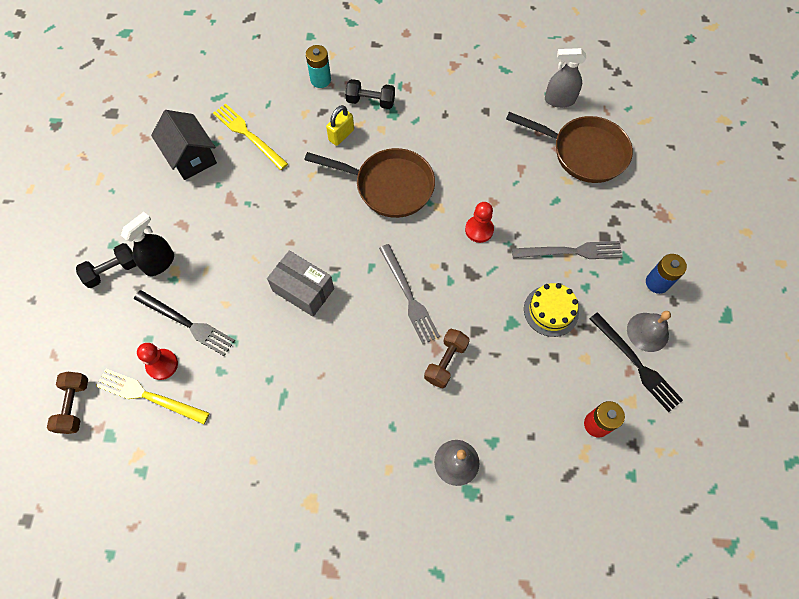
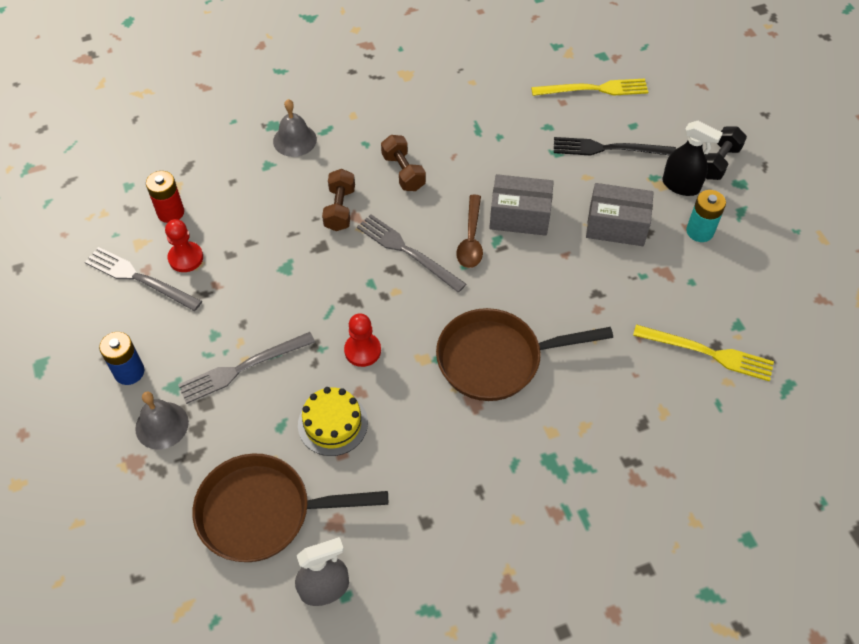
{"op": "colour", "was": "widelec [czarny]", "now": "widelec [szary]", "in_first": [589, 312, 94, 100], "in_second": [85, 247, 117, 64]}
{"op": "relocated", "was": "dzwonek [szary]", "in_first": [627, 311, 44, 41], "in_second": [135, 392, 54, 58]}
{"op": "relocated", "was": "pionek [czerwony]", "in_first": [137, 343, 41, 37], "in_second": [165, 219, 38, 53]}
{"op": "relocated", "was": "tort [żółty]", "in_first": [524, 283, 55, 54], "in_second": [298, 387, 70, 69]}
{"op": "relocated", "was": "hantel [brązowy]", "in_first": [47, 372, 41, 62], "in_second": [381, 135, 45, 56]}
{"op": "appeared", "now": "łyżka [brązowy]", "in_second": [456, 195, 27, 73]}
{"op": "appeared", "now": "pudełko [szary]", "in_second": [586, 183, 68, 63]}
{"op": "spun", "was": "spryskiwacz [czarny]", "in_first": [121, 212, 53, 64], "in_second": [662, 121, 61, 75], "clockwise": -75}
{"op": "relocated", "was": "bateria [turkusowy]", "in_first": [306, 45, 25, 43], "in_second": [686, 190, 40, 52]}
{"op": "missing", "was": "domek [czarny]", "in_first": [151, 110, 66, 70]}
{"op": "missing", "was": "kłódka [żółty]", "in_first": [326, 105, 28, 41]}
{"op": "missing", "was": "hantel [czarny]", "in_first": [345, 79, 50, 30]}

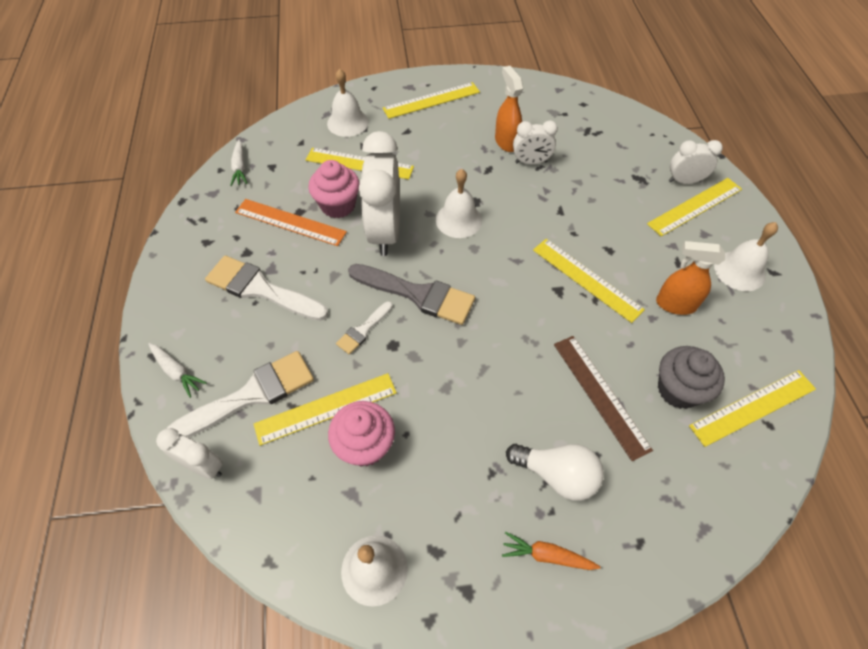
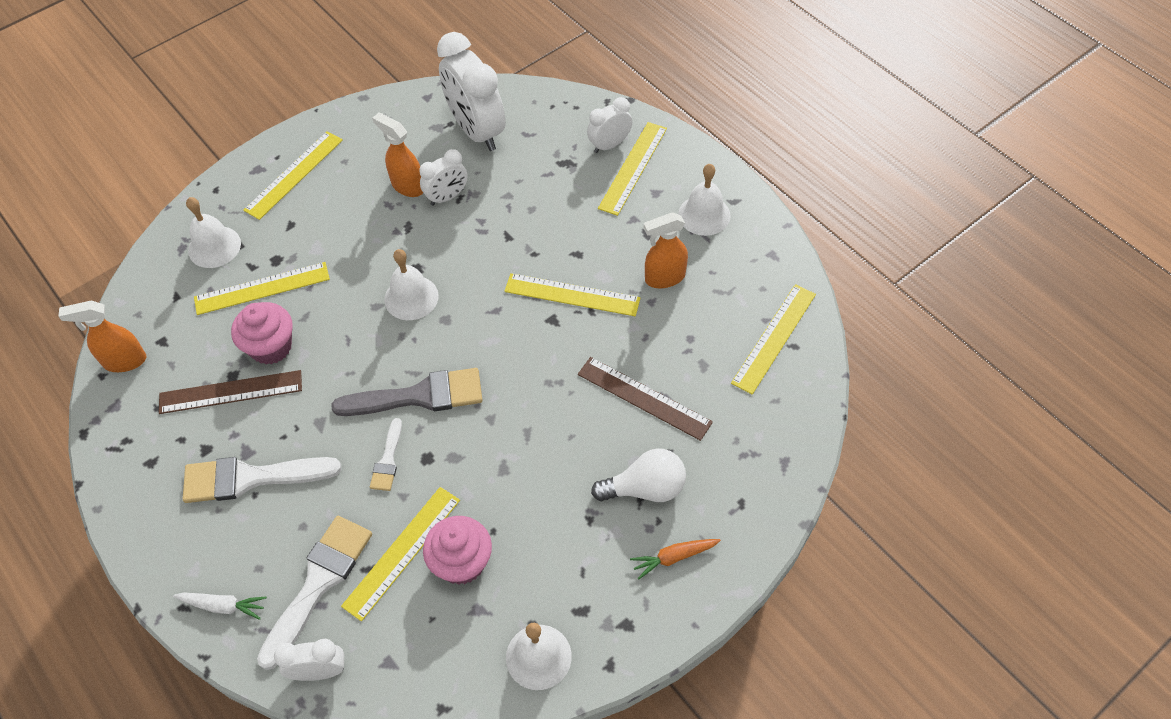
{"op": "exchanged", "was": "marchewka [biały]", "now": "spryskiwacz [pomarańczowy]", "in_first": [230, 140, 18, 46], "in_second": [58, 301, 89, 71]}
{"op": "colour", "was": "linijka [pomarańczowy]", "now": "linijka [brązowy]", "in_first": [235, 199, 112, 47], "in_second": [159, 370, 143, 44]}
{"op": "relocated", "was": "budzik [biały]", "in_first": [359, 131, 41, 125], "in_second": [437, 32, 69, 119]}
{"op": "missing", "was": "muffinka [szary]", "in_first": [658, 346, 67, 63]}

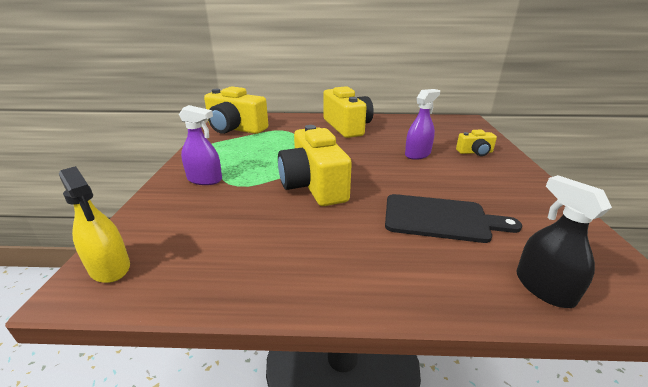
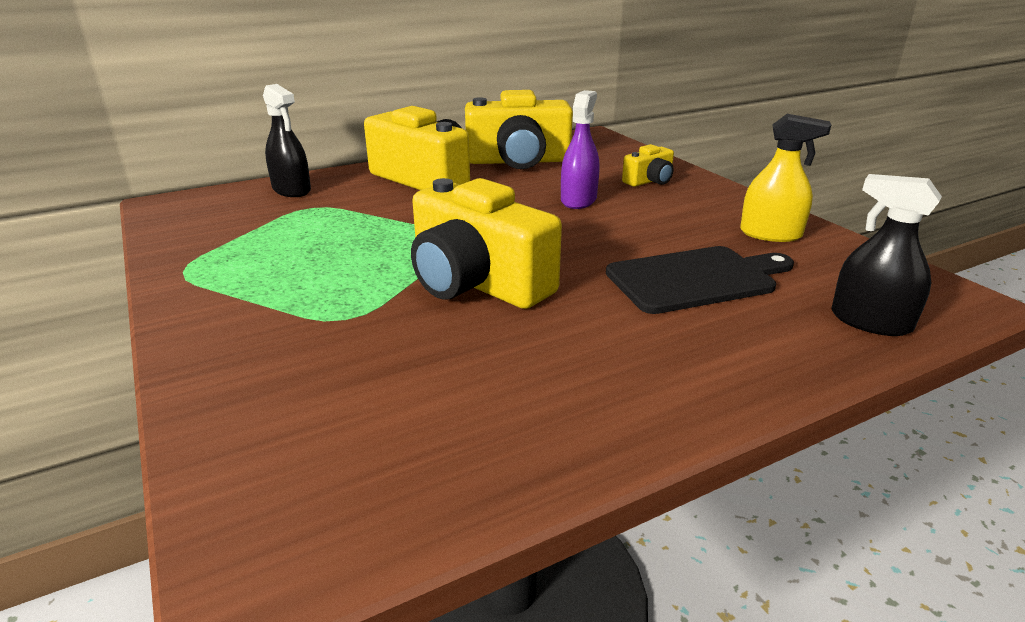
{"op": "appeared", "now": "spryskiwacz [czarny]", "in_second": [263, 84, 48, 113]}
{"op": "relocated", "was": "aparat fotograficzny [żółty]", "in_first": [204, 86, 64, 48], "in_second": [465, 90, 108, 79]}
{"op": "relocated", "was": "spryskiwacz [żółty]", "in_first": [59, 166, 71, 117], "in_second": [740, 114, 91, 128]}
{"op": "missing", "was": "spryskiwacz [fioletowy]", "in_first": [179, 105, 43, 80]}

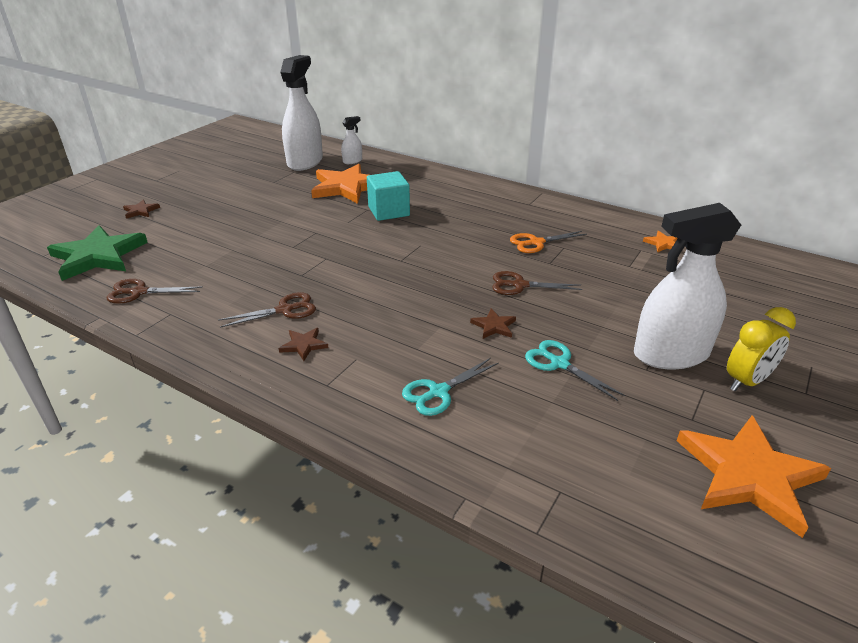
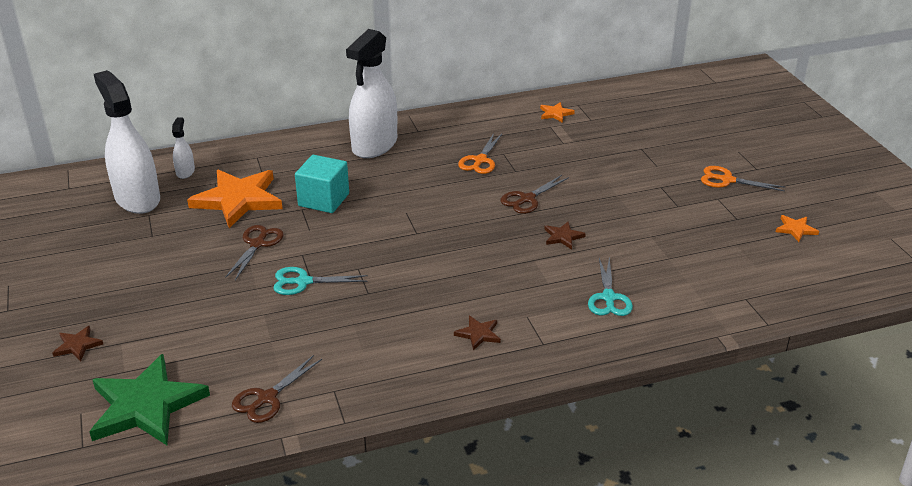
{"op": "relocated", "was": "nożyczki [brązowy]", "in_first": [218, 292, 98, 36], "in_second": [225, 225, 59, 55]}
{"op": "relocated", "was": "nożyczki [turkusowy]", "in_first": [525, 340, 100, 61], "in_second": [273, 267, 95, 28]}
{"op": "relocated", "was": "spryskiwacz [biały]", "in_first": [634, 203, 107, 166], "in_second": [346, 29, 51, 129]}
{"op": "exchanged", "was": "budzik [żółty]", "now": "nożyczki [pomarańczowy]", "in_first": [727, 307, 69, 84], "in_second": [701, 166, 84, 25]}
{"op": "size", "was": "gwiazda [pomarańczowy]", "in_first": [677, 416, 154, 122], "in_second": [776, 215, 43, 27], "ratio": 0.43}

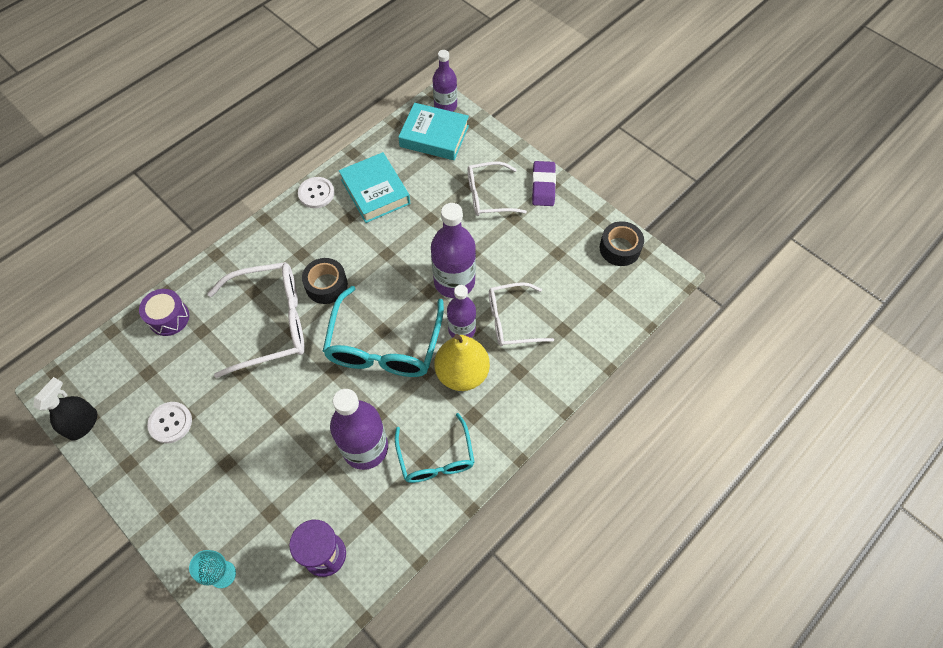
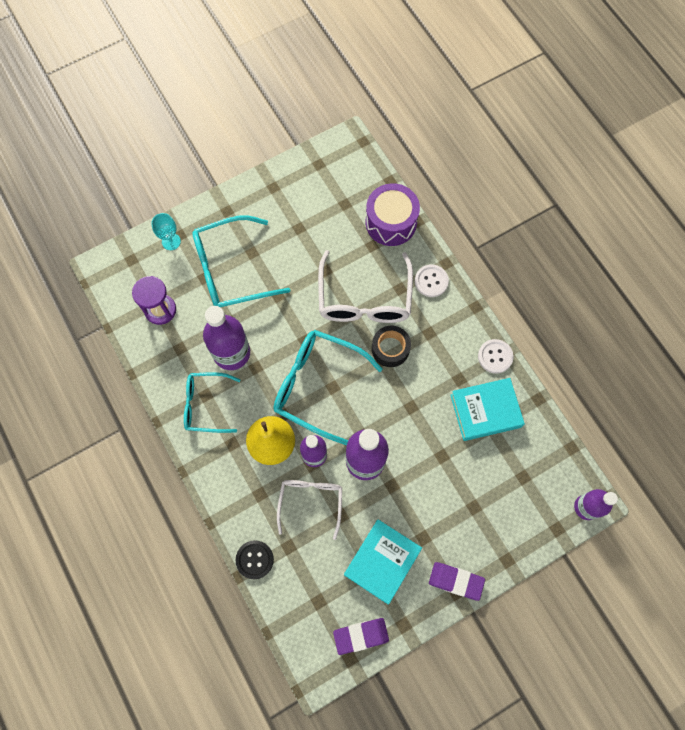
{"op": "appeared", "now": "okulary [turkusowy]", "in_second": [192, 215, 98, 92]}
{"op": "appeared", "now": "guzik [czarny]", "in_second": [236, 540, 38, 39]}
{"op": "exchanged", "was": "taśma klejąca [czarny]", "now": "gumka do mazania [fioletowy]", "in_first": [599, 221, 45, 45], "in_second": [333, 618, 56, 37]}
{"op": "relocated", "was": "książka [turkusowy]", "in_first": [398, 103, 71, 57], "in_second": [344, 519, 78, 85]}
{"op": "size", "was": "bęben [fioletowy]", "in_first": [139, 289, 50, 47], "in_second": [366, 183, 54, 63], "ratio": 1.54}
{"op": "relocated", "was": "guzik [biały]", "in_first": [147, 402, 45, 41], "in_second": [415, 265, 34, 32]}
{"op": "missing", "was": "spryskiwacz [czarny]", "in_first": [33, 377, 64, 63]}
{"op": "missing", "was": "okulary [biały]", "in_first": [468, 161, 59, 55]}

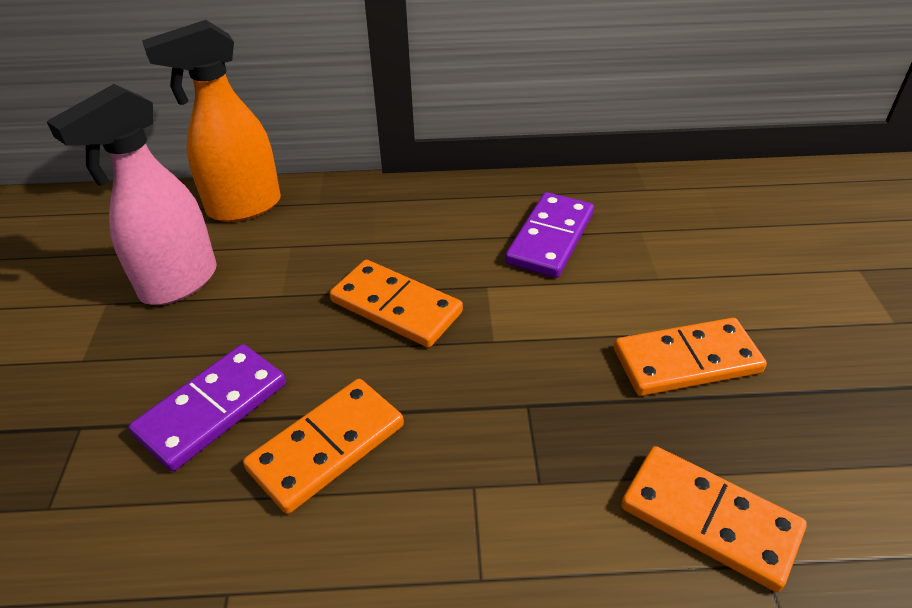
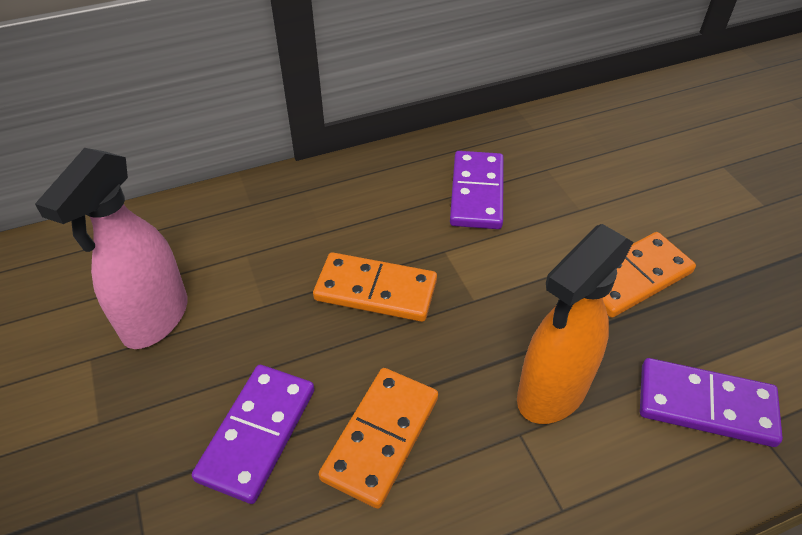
{"op": "relocated", "was": "spryskiwacz [pomarańczowy]", "in_first": [142, 20, 139, 202], "in_second": [517, 224, 116, 200]}
{"op": "colour", "was": "kostka domina [pomarańczowy]", "now": "kostka domina [fioletowy]", "in_first": [621, 446, 186, 146], "in_second": [640, 358, 143, 89]}

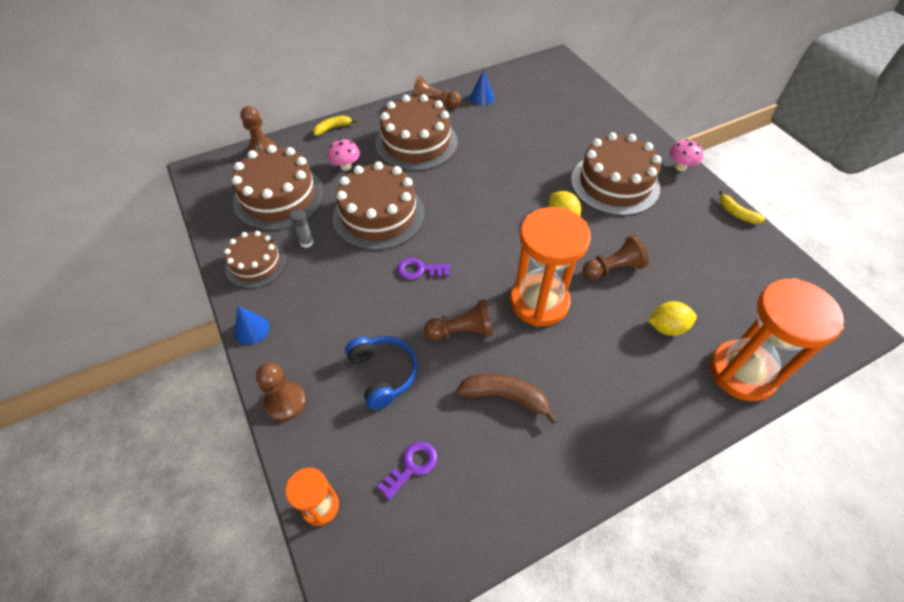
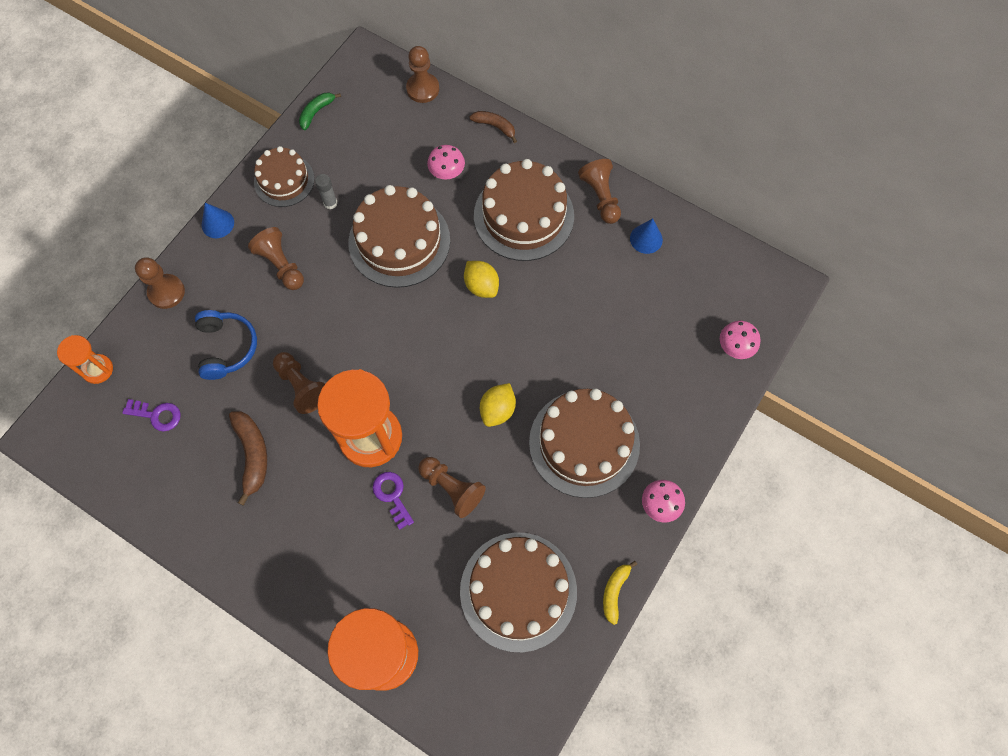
{"op": "spun", "was": "słuchawki [niebieski]", "in_first": [345, 336, 72, 74], "in_second": [195, 310, 62, 70], "clockwise": -45}
{"op": "appeared", "now": "pionek [brązowy]", "in_second": [248, 227, 56, 63]}
{"op": "appeared", "now": "banan [zielony]", "in_second": [299, 93, 42, 37]}
{"op": "relocated", "was": "klucz [fioletowy]", "in_first": [397, 258, 54, 22], "in_second": [373, 472, 41, 58]}
{"op": "relocated", "was": "tort [brązowy]", "in_first": [232, 145, 92, 86], "in_second": [460, 532, 117, 121]}
{"op": "relocated", "was": "cytryna [żółty]", "in_first": [648, 301, 49, 35], "in_second": [464, 261, 35, 37]}
{"op": "colour", "was": "banan [żółty]", "now": "banan [brązowy]", "in_first": [313, 116, 44, 20], "in_second": [469, 111, 48, 32]}
{"op": "appeared", "now": "grzyb [różowy]", "in_second": [720, 321, 41, 38]}

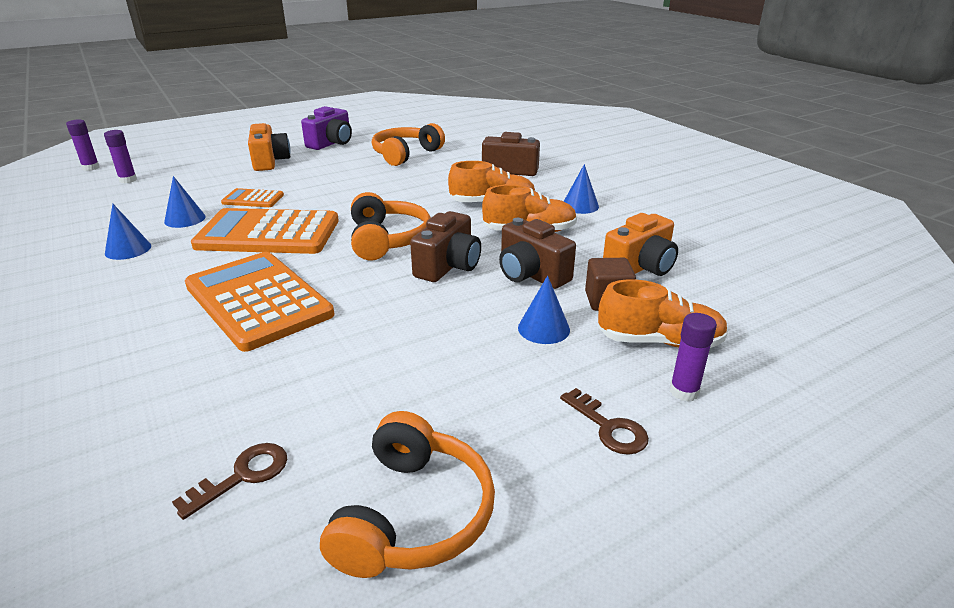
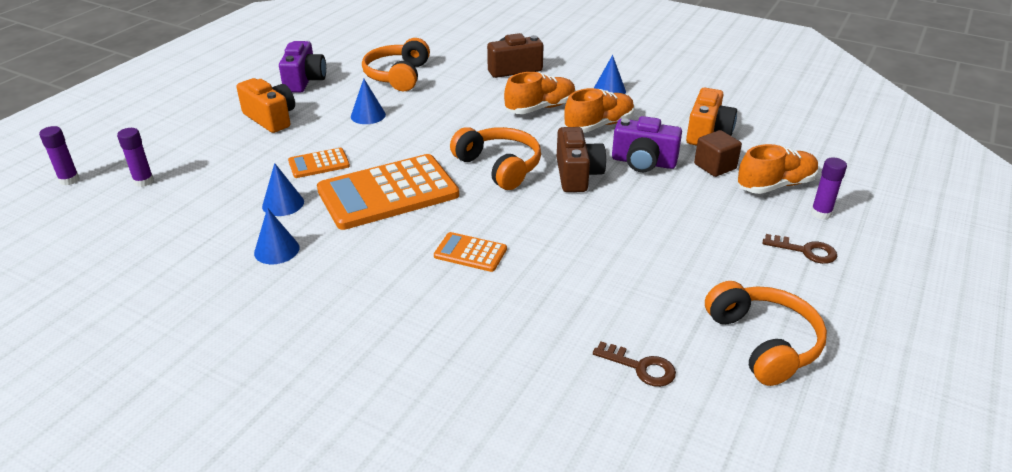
{"op": "relocated", "was": "stożek [niebieski]", "in_first": [518, 276, 52, 68], "in_second": [351, 79, 35, 45]}
{"op": "size", "was": "kalkulator [pomarańczowy]", "in_first": [185, 252, 149, 100], "in_second": [434, 232, 73, 40], "ratio": 0.47}
{"op": "spun", "was": "klucz [brązowy]", "in_first": [172, 443, 115, 77], "in_second": [593, 342, 83, 45], "clockwise": 105}
{"op": "colour", "was": "aparat fotograficzny [brązowy]", "now": "aparat fotograficzny [fioletowy]", "in_first": [499, 218, 77, 71], "in_second": [612, 116, 70, 56]}

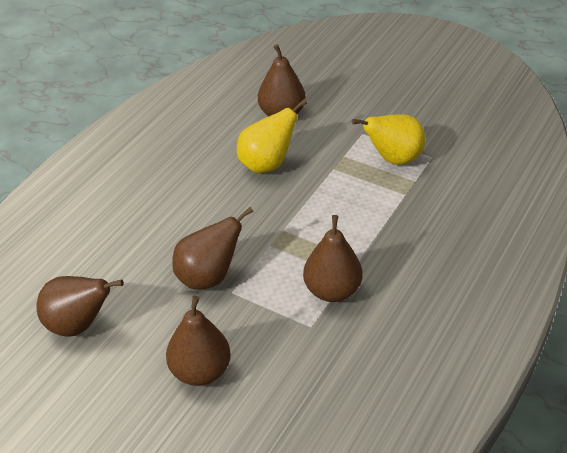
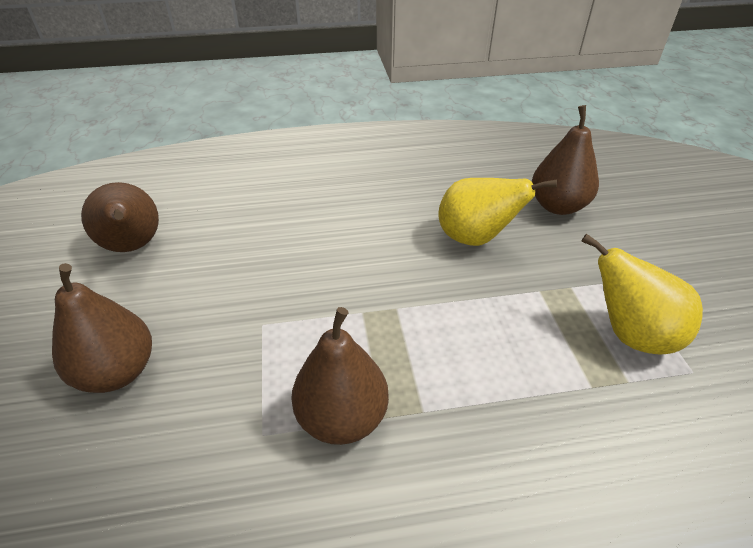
{"op": "missing", "was": "gruszka [brązowy]", "in_first": [172, 207, 82, 83]}

